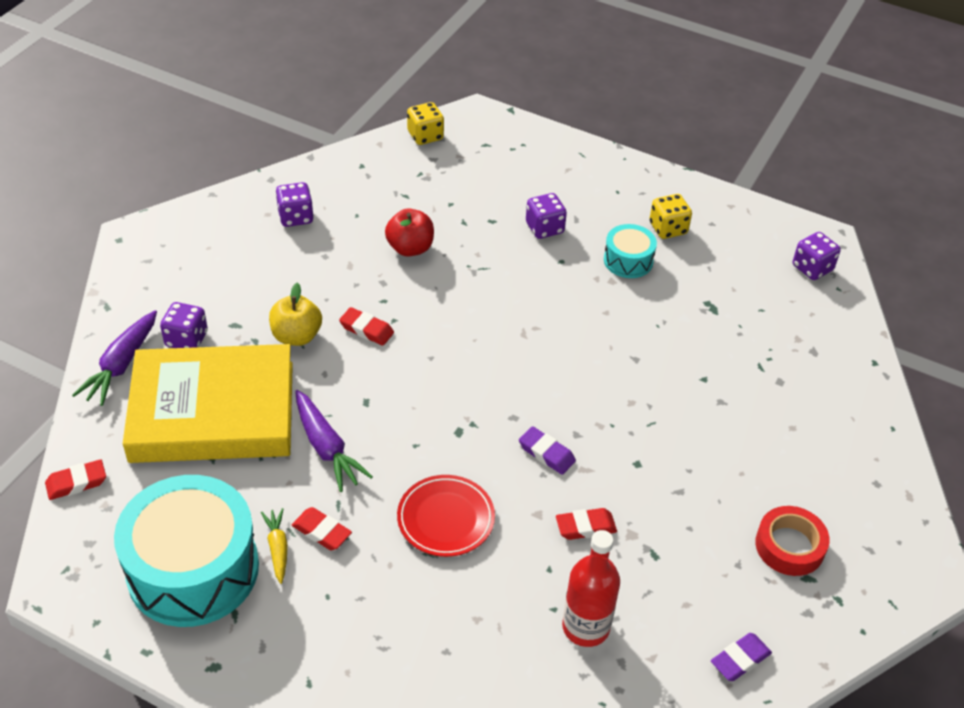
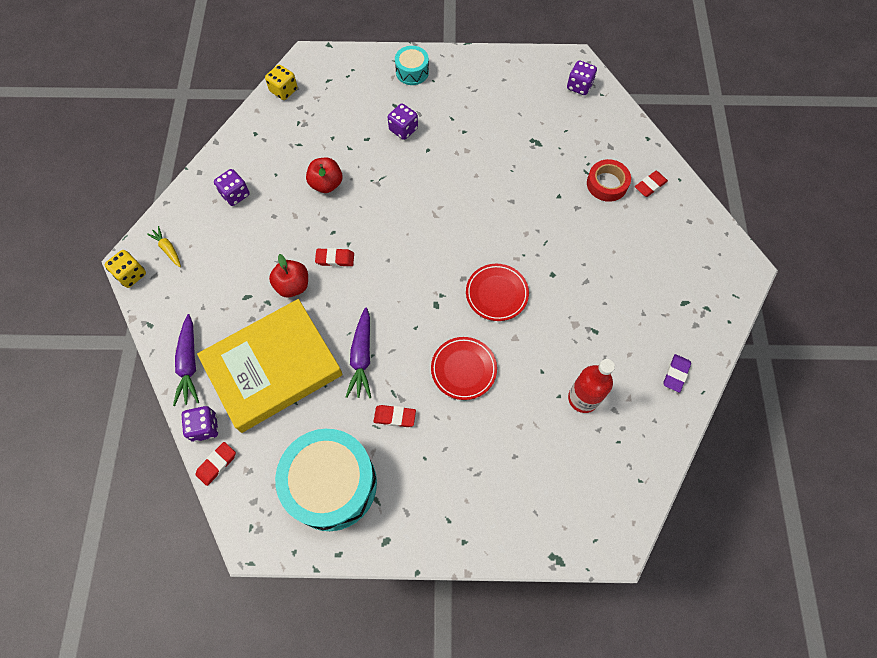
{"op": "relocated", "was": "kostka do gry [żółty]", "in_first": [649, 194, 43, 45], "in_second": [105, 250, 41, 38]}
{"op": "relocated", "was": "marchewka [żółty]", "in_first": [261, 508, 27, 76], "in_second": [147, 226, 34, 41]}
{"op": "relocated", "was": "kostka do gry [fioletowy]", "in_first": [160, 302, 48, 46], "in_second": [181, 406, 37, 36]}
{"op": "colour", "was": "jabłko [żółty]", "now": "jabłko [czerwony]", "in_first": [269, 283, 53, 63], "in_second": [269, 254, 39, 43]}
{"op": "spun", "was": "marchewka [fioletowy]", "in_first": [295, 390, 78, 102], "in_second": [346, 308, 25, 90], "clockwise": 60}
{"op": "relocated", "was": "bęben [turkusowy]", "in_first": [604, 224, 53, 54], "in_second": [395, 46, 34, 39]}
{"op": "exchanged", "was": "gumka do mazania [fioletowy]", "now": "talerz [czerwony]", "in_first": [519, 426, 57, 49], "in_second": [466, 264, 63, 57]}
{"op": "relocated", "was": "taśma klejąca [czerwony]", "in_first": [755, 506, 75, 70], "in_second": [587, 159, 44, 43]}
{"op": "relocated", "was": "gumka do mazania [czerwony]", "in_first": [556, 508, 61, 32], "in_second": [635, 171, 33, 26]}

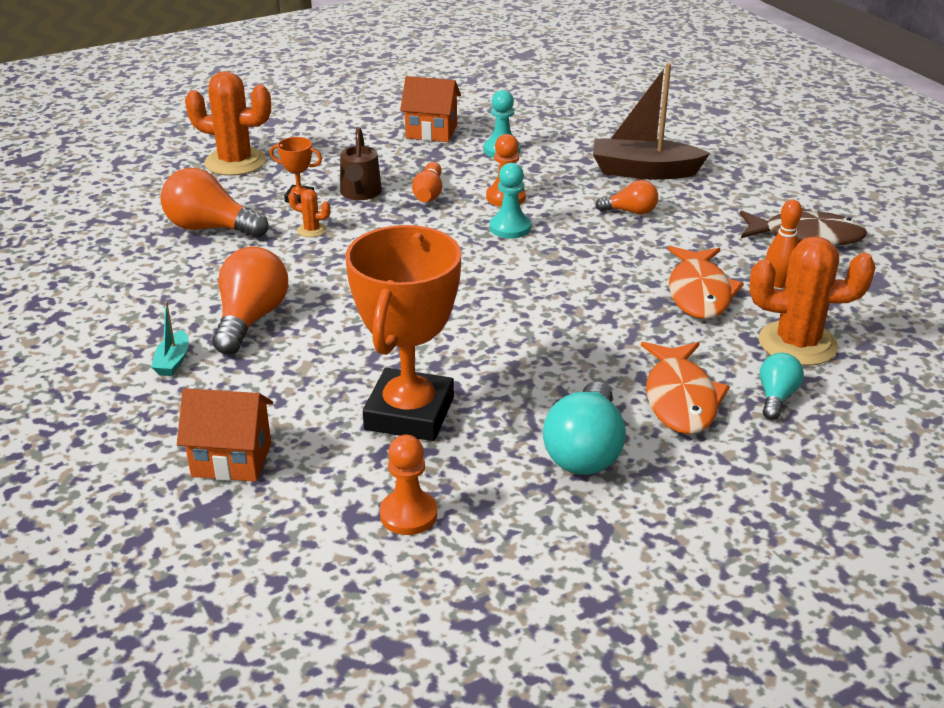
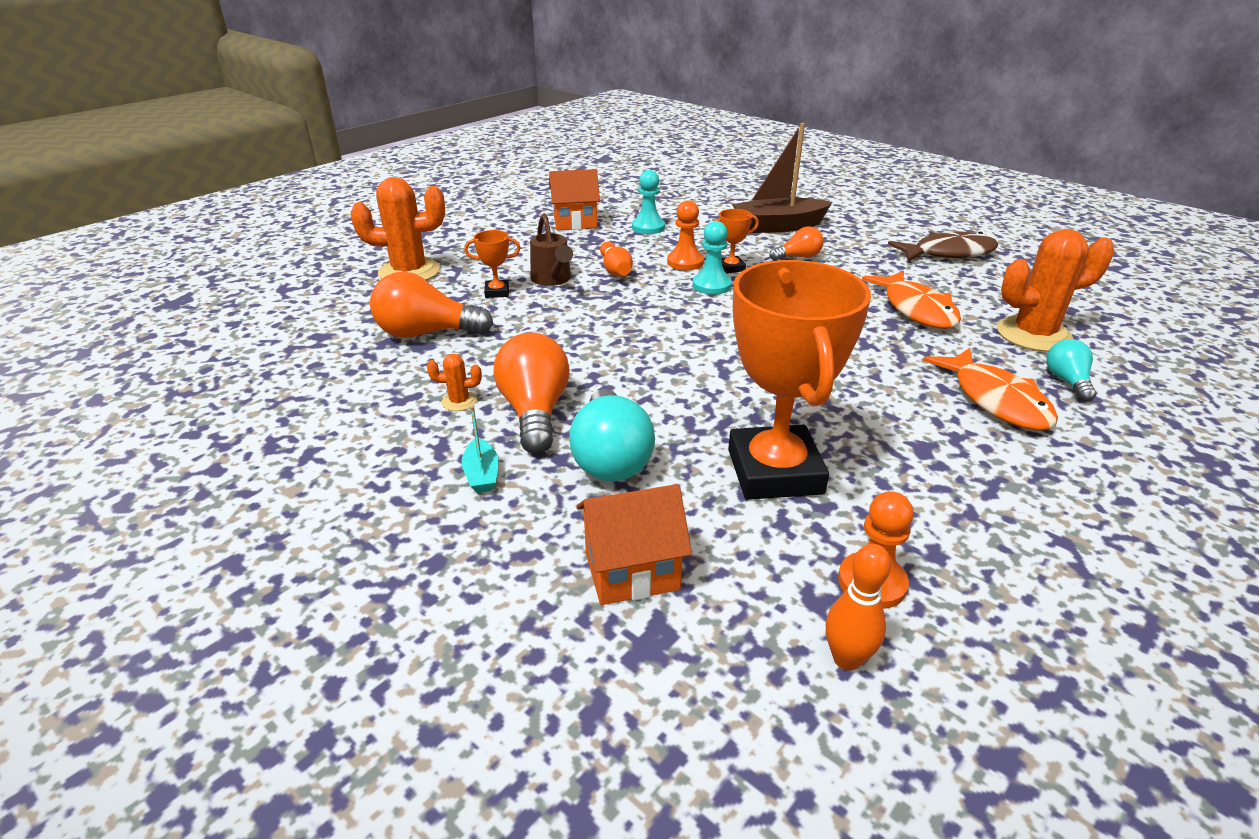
{"op": "relocated", "was": "kaktus [pomarańczowy]", "in_first": [288, 189, 43, 48], "in_second": [427, 354, 55, 57]}
{"op": "relocated", "was": "żarówka [turkusowy]", "in_first": [543, 381, 83, 94], "in_second": [569, 389, 86, 92]}
{"op": "appeared", "now": "puchar [pomarańczowy]", "in_second": [715, 209, 44, 65]}
{"op": "relocated", "was": "kręgiel [pomarańczowy]", "in_first": [766, 199, 36, 89], "in_second": [826, 544, 65, 127]}

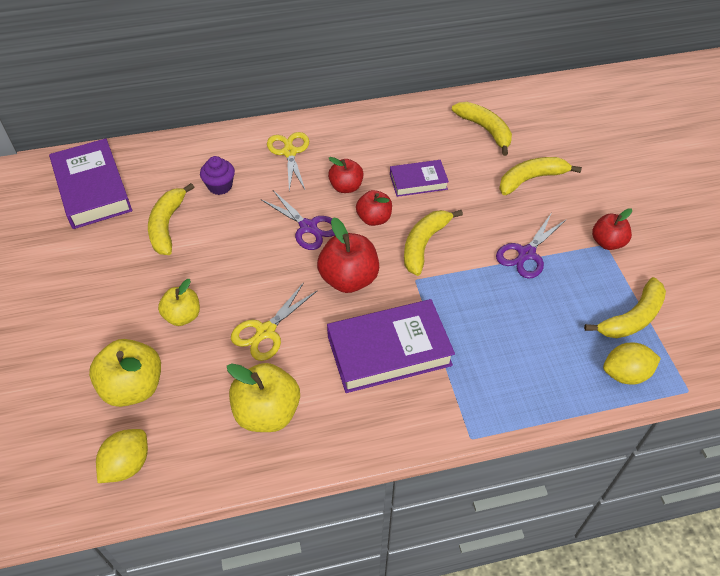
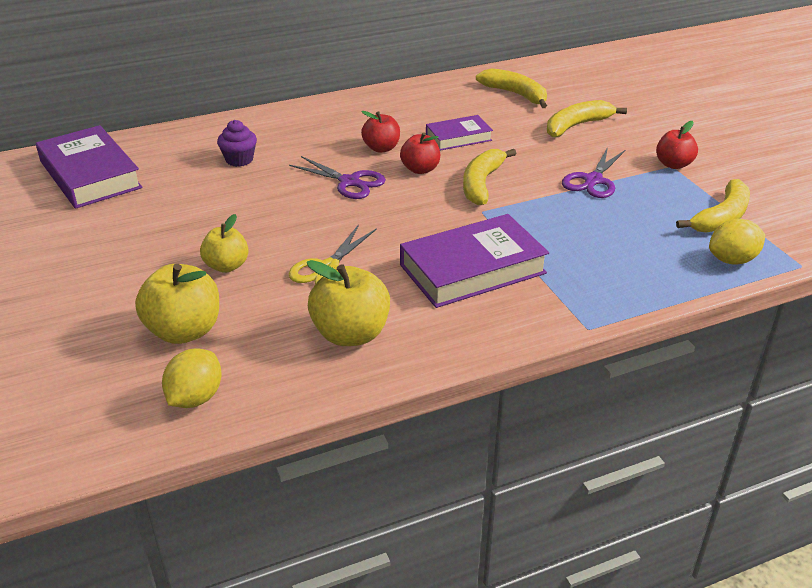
{"op": "missing", "was": "banan [żółty]", "in_first": [148, 183, 46, 72]}
{"op": "missing", "was": "nożyczki [żółty]", "in_first": [267, 132, 42, 59]}
{"op": "missing", "was": "jabłko [czerwony]", "in_first": [317, 217, 62, 76]}

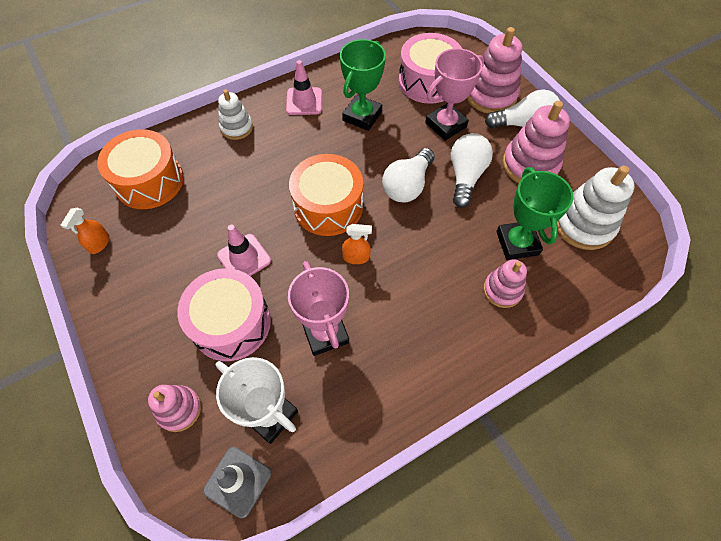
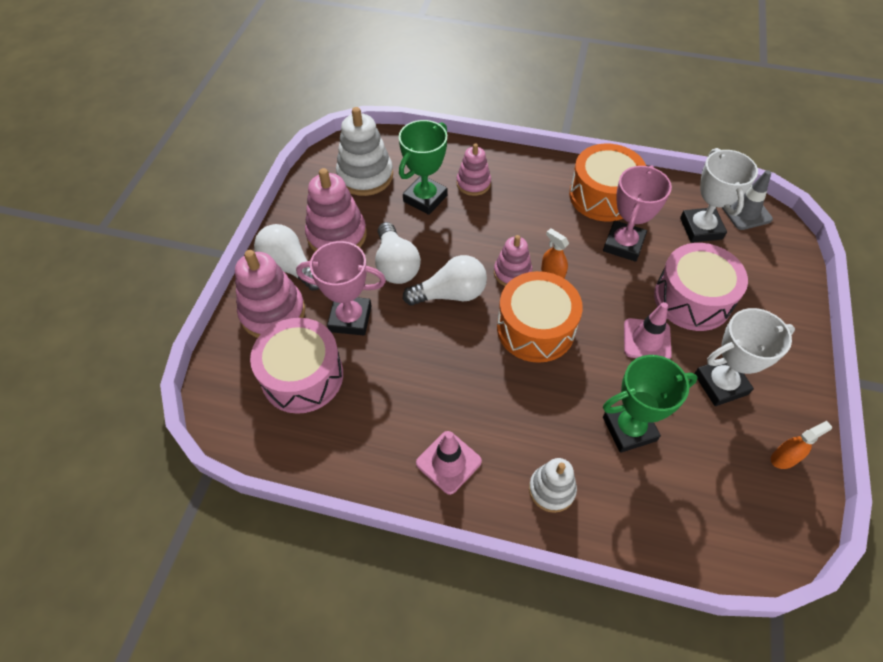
{"op": "spun", "was": "żarówka [biały]", "in_first": [451, 133, 42, 75], "in_second": [375, 222, 46, 62], "clockwise": -75}
{"op": "relocated", "was": "zabawka nakładanka [różowy]", "in_first": [148, 385, 53, 47], "in_second": [494, 235, 38, 51]}
{"op": "relocated", "was": "bęben [pomarańczowy]", "in_first": [97, 129, 87, 80], "in_second": [569, 144, 77, 77]}
{"op": "relocated", "was": "puchar [zielony]", "in_first": [340, 39, 46, 92], "in_second": [603, 355, 95, 98]}
{"op": "appeared", "now": "puchar [biały]", "in_second": [694, 308, 101, 98]}

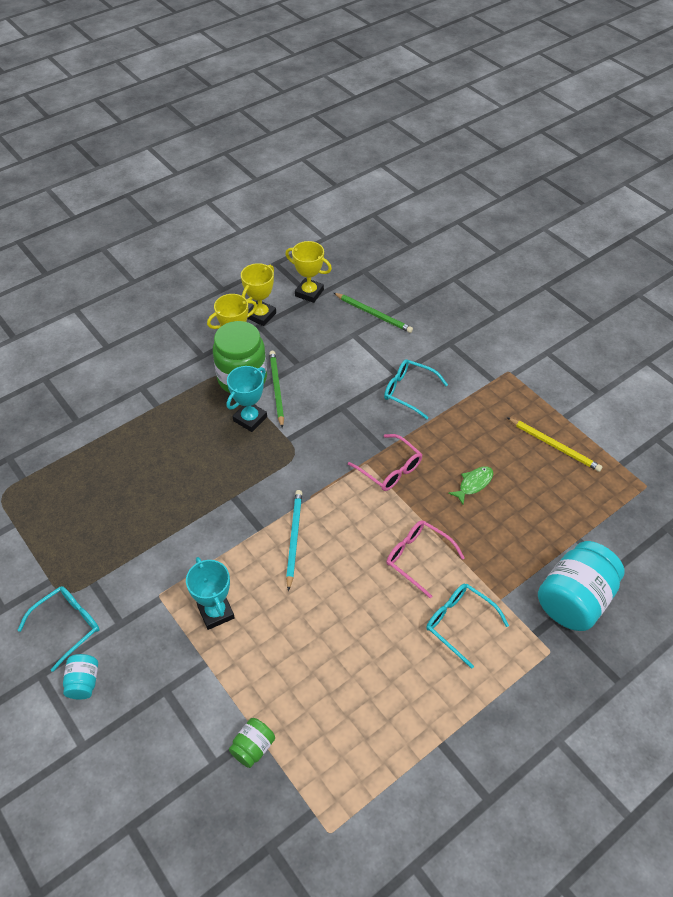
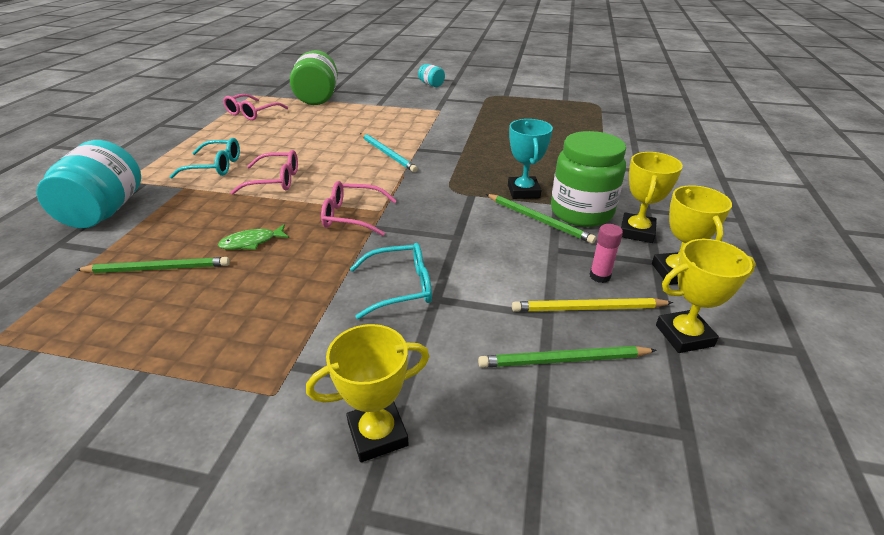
{"op": "appeared", "now": "ołówek [zielony]", "in_second": [76, 257, 154, 16]}
{"op": "spun", "was": "ryba [zielony]", "in_first": [448, 466, 45, 38], "in_second": [218, 224, 71, 26], "clockwise": 60}
{"op": "appeared", "now": "okulary [różowy]", "in_second": [223, 94, 65, 26]}
{"op": "size", "was": "słoik [zielony]", "in_first": [229, 718, 46, 50], "in_second": [290, 50, 48, 55], "ratio": 2.09}
{"op": "appeared", "now": "puchar [żółty]", "in_second": [306, 324, 124, 138]}
{"op": "relocated", "was": "ołówek [żółty]", "in_first": [507, 417, 95, 55], "in_second": [512, 298, 161, 14]}
{"op": "appeared", "now": "klej w sztyfcie [różowy]", "in_second": [590, 224, 33, 59]}
{"op": "missing", "was": "okulary [turkusowy]", "in_first": [17, 586, 83, 86]}
{"op": "missing", "was": "puchar [turkusowy]", "in_first": [186, 557, 49, 73]}

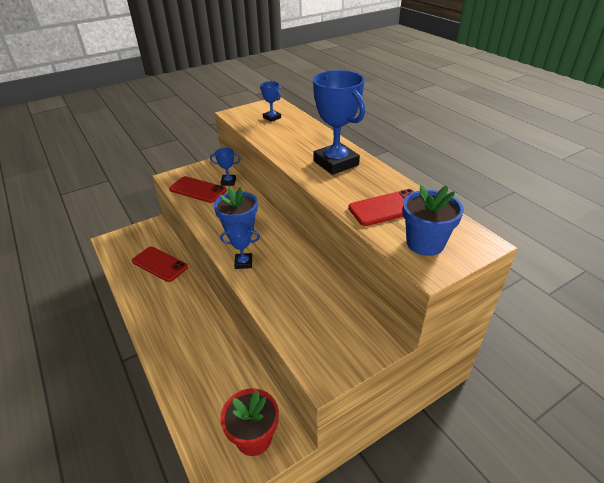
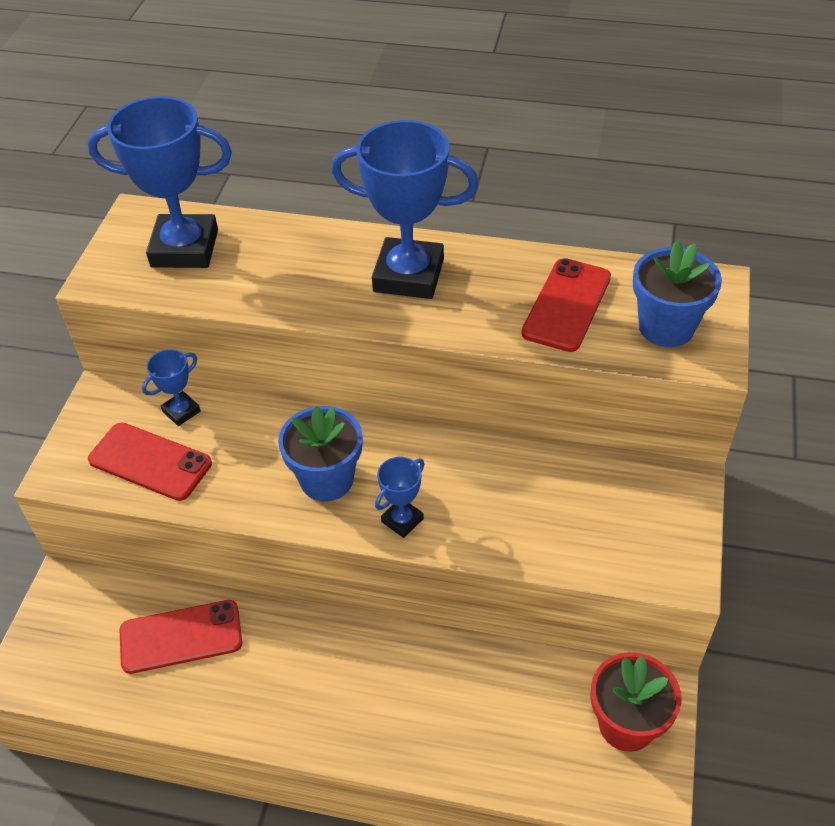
{"op": "size", "was": "puchar [niebieski]", "in_first": [260, 81, 21, 41], "in_second": [88, 96, 144, 172], "ratio": 2.1}
{"op": "spun", "was": "telefon [czerwony]", "in_first": [169, 176, 58, 27], "in_second": [88, 423, 124, 78], "clockwise": 45}

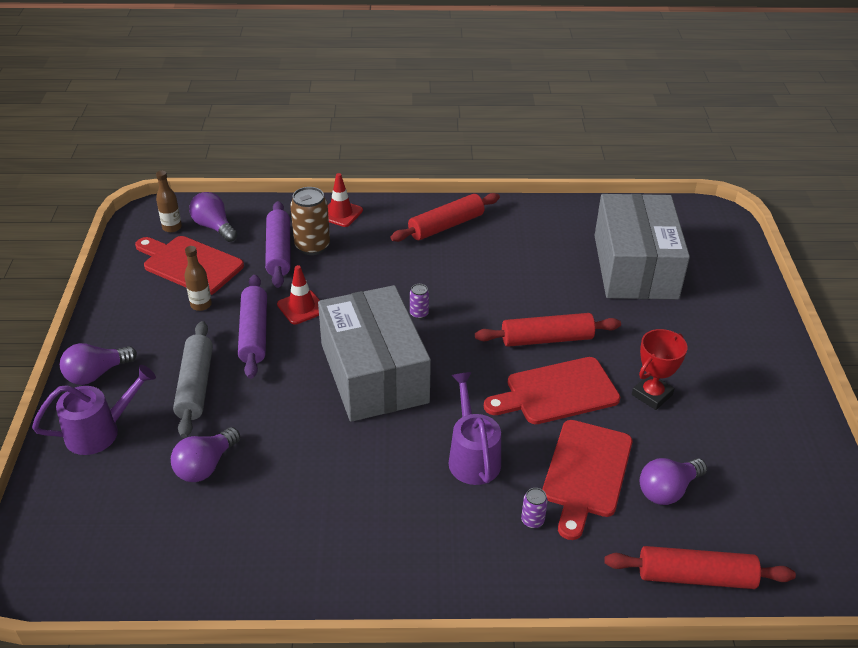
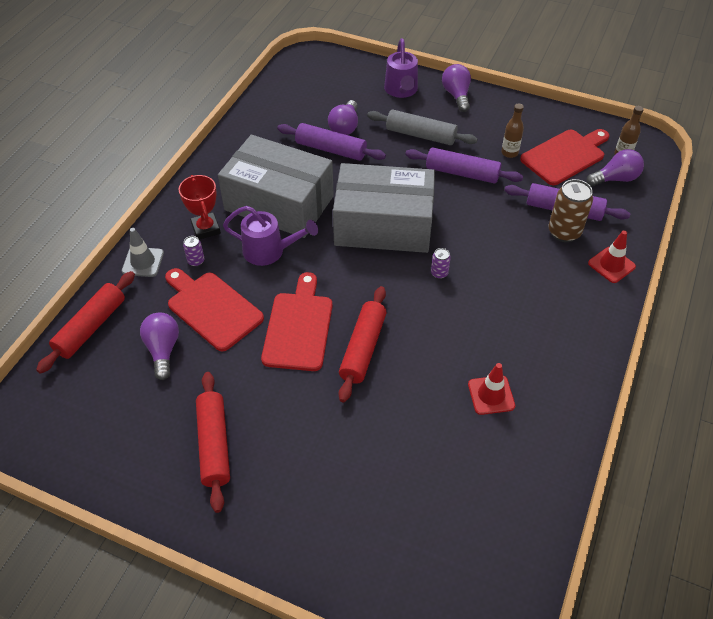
{"op": "appeared", "now": "pachołek [szary]", "in_second": [122, 228, 42, 49]}
{"op": "relocated", "was": "puchar [czerwony]", "in_first": [632, 329, 55, 81], "in_second": [178, 175, 43, 65]}
{"op": "relocated", "was": "wałek do ciasta [czerwony]", "in_first": [391, 193, 109, 49], "in_second": [196, 372, 34, 141]}
{"op": "relocated", "was": "pudełko [szary]", "in_first": [595, 194, 95, 105], "in_second": [218, 135, 116, 103]}
{"op": "appeared", "now": "wałek do ciasta [fioletowy]", "in_second": [277, 123, 109, 38]}
{"op": "spun", "was": "żarówka [fioletowy]", "in_first": [171, 427, 69, 55], "in_second": [328, 100, 30, 35], "clockwise": -135}
{"op": "relocated", "was": "pachołek [czerwony]", "in_first": [277, 265, 42, 60], "in_second": [468, 363, 47, 52]}

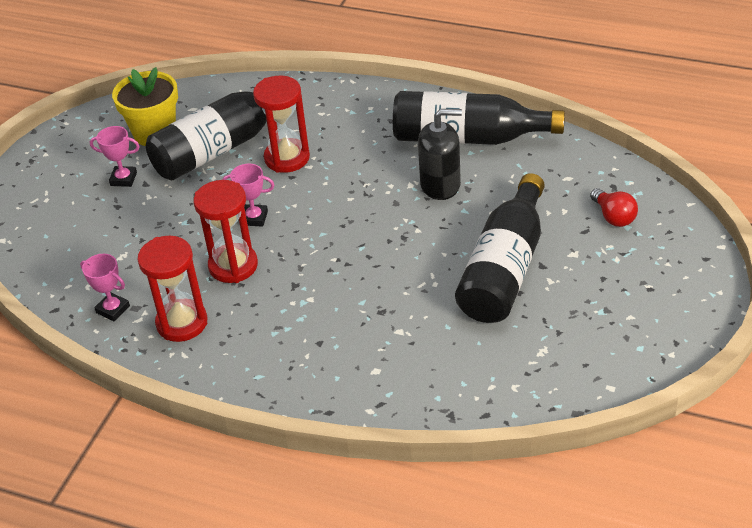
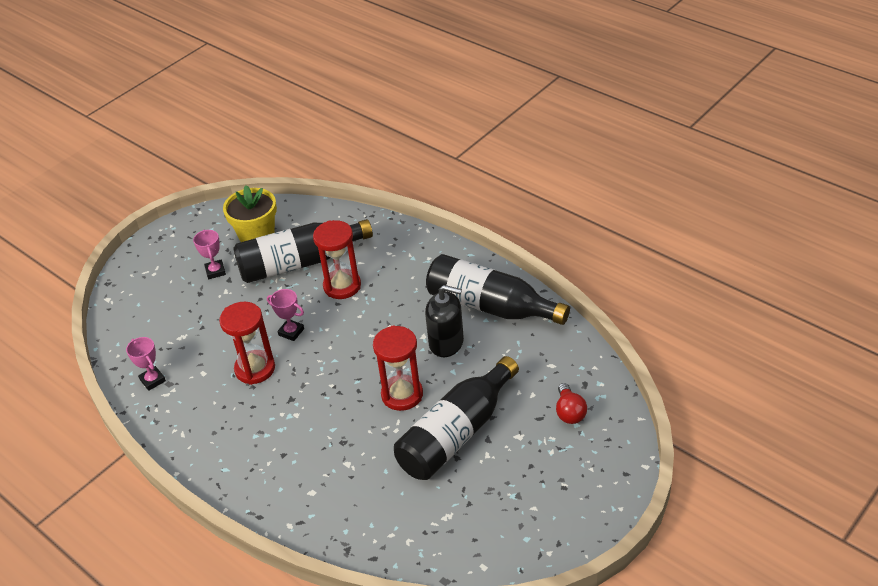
{"op": "spun", "was": "puchar [różowy]", "in_first": [90, 126, 50, 61], "in_second": [193, 230, 33, 49], "clockwise": 45}
{"op": "relocated", "was": "klepsydra [czerwony]", "in_first": [137, 236, 71, 106], "in_second": [373, 325, 50, 86]}

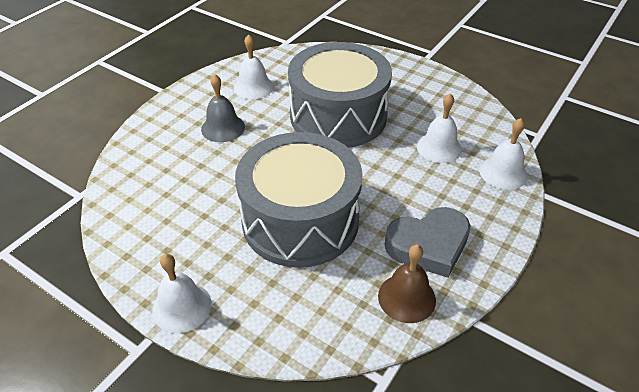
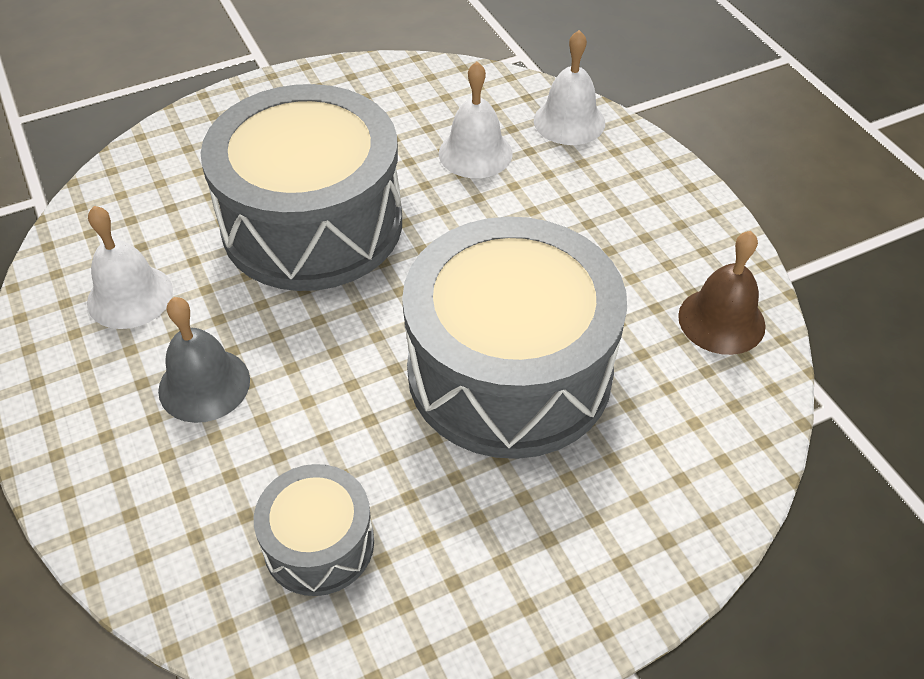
{"op": "appeared", "now": "bęben [szary]", "in_second": [254, 464, 120, 132]}
{"op": "missing", "was": "dzwonek [biały]", "in_first": [152, 254, 60, 79]}
{"op": "missing", "was": "serce [szary]", "in_first": [384, 207, 86, 71]}

